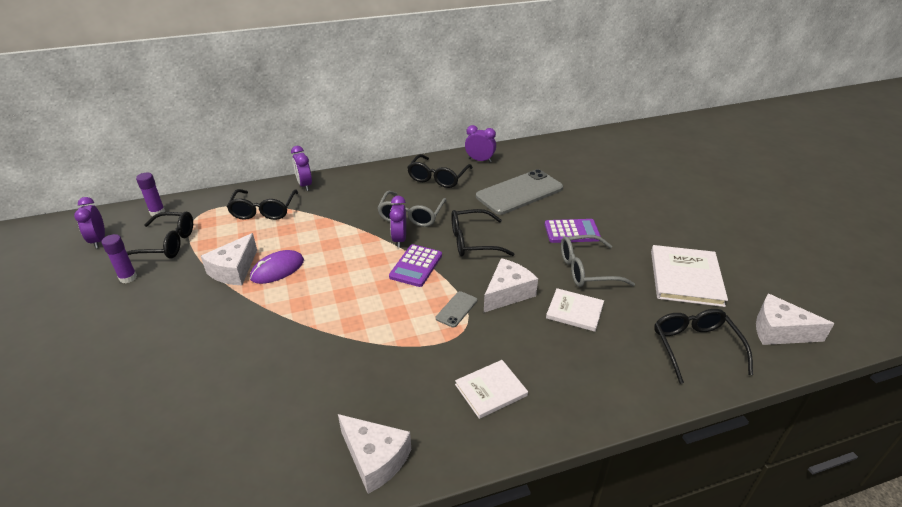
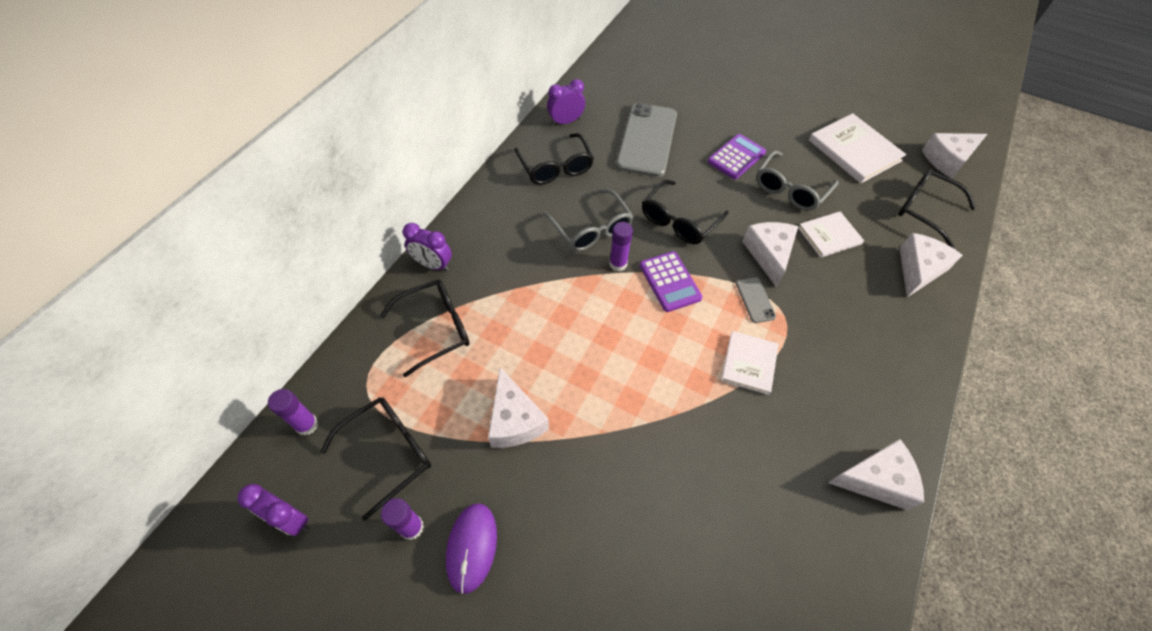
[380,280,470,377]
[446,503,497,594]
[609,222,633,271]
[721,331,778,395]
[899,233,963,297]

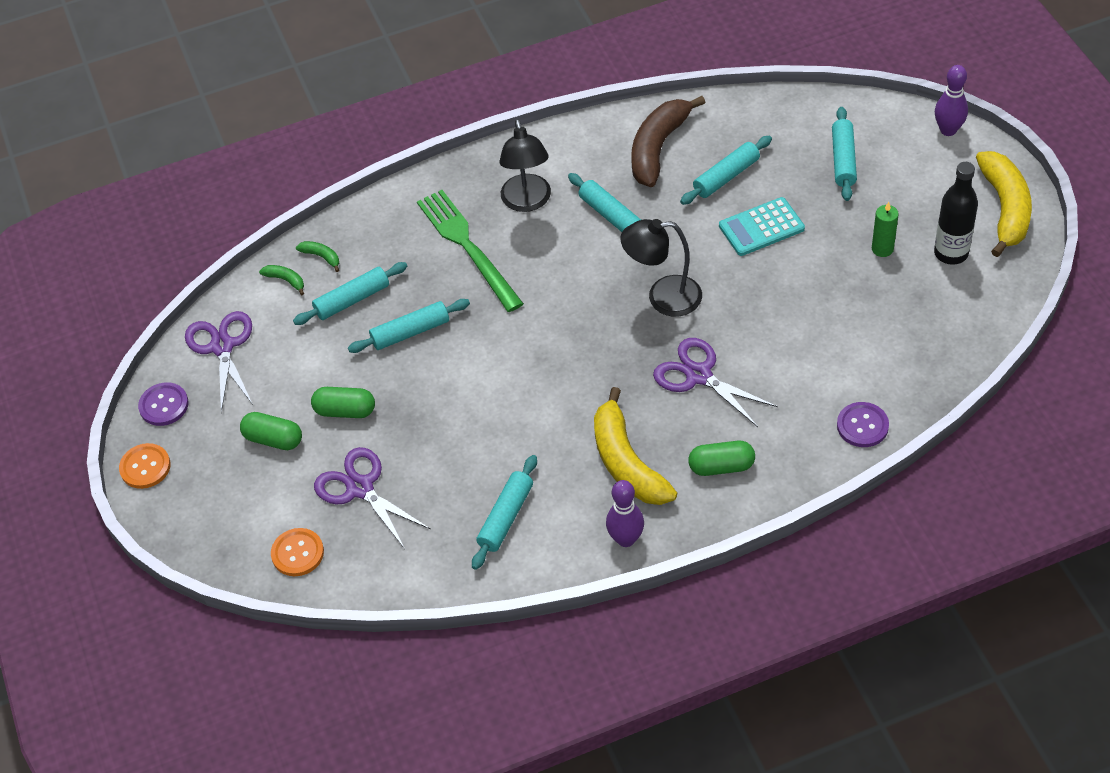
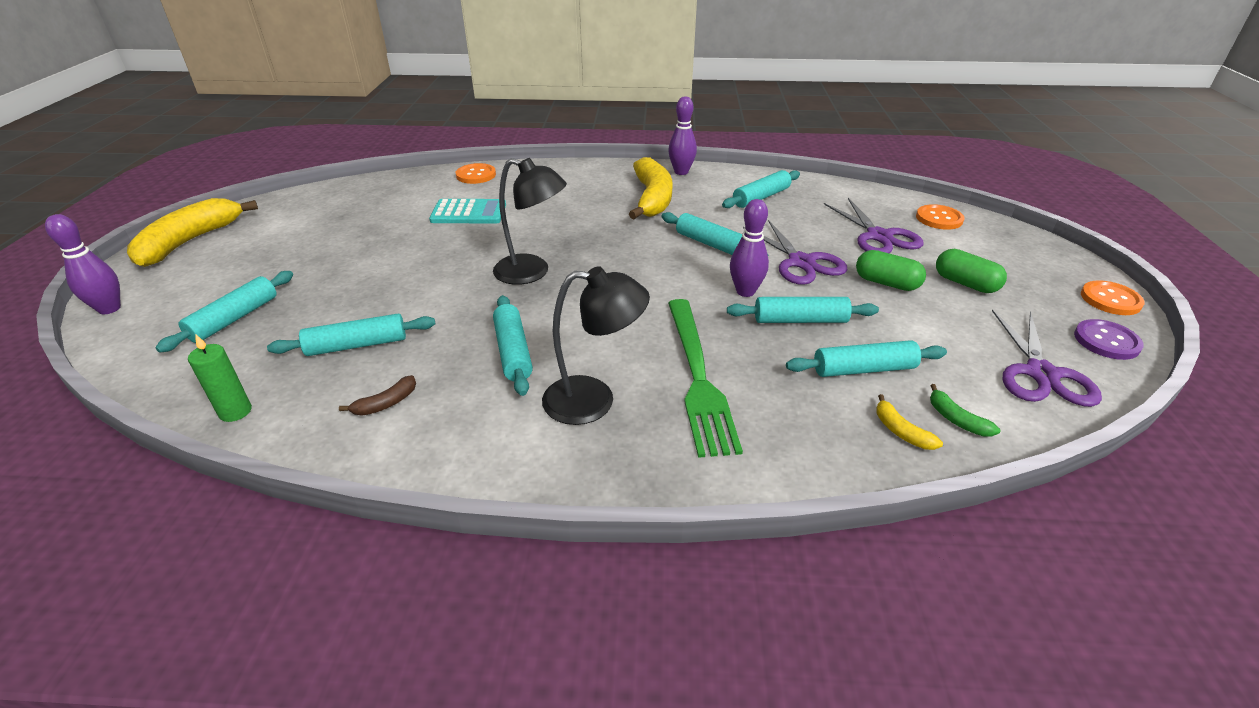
[877,394,943,450]
[542,266,650,425]
[339,375,416,416]
[743,220,847,285]
[688,441,755,476] (first image)
[429,199,506,224]
[456,163,496,184]
[188,334,252,422]
[934,162,978,265] (first image)
[661,212,768,255]
[730,199,769,297]

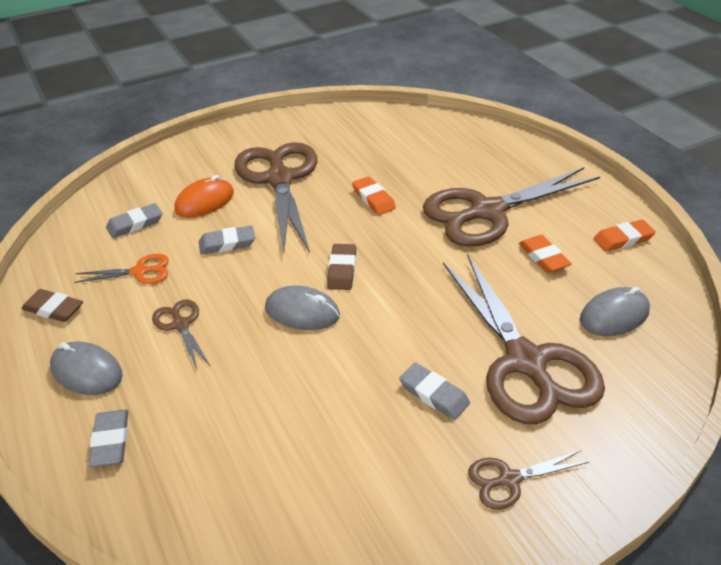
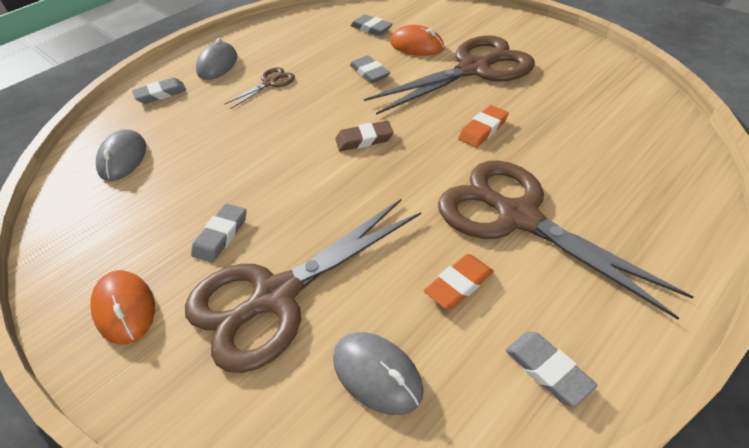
[21,289,83,322] (first image)
[74,254,169,284] (first image)
[96,129,146,181]
[90,270,155,345]
[506,332,598,407]

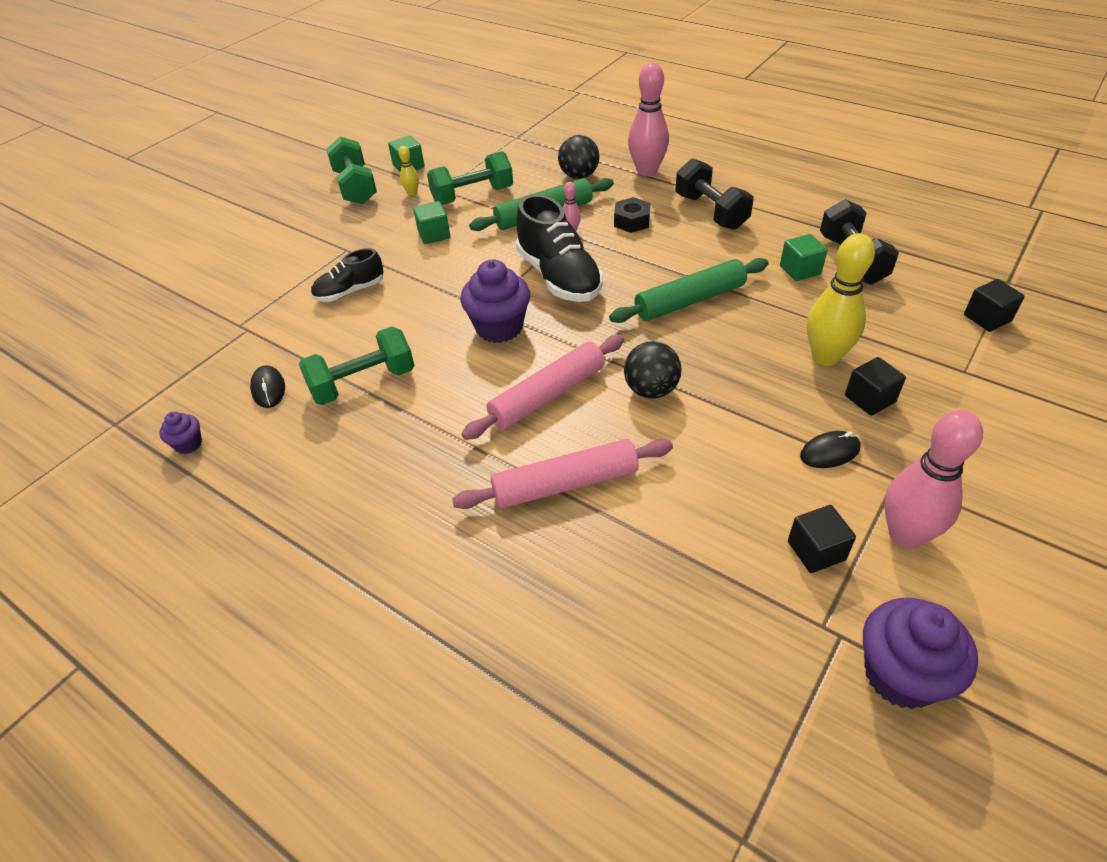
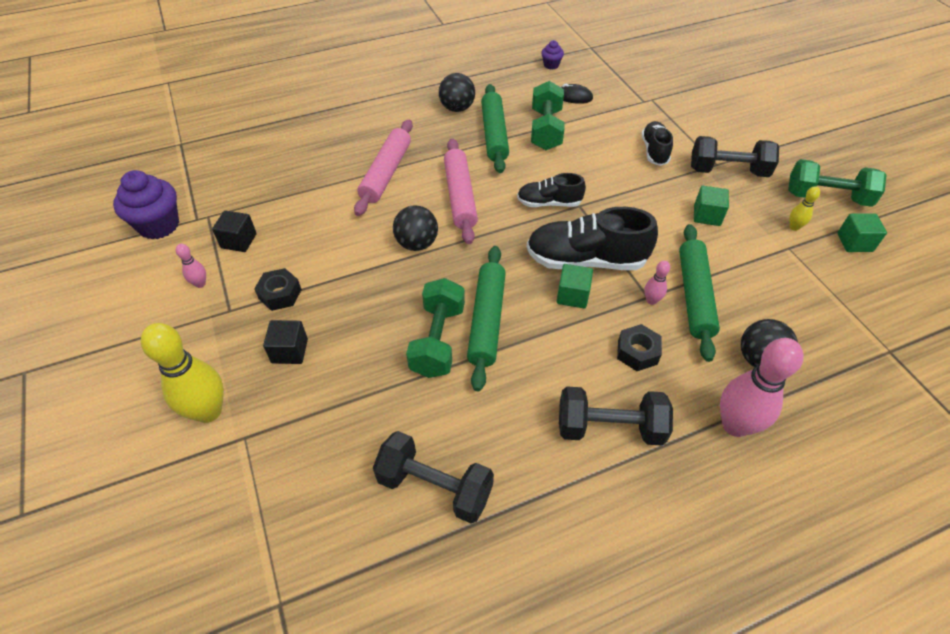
[406,278,465,378]
[517,173,586,207]
[556,264,593,308]
[254,268,302,311]
[141,323,224,423]
[176,244,206,288]
[964,279,1025,332] (first image)
[439,73,475,112]
[481,84,509,173]
[691,136,779,177]

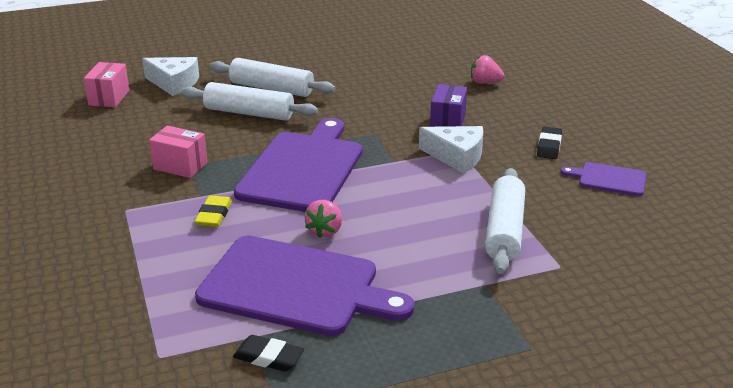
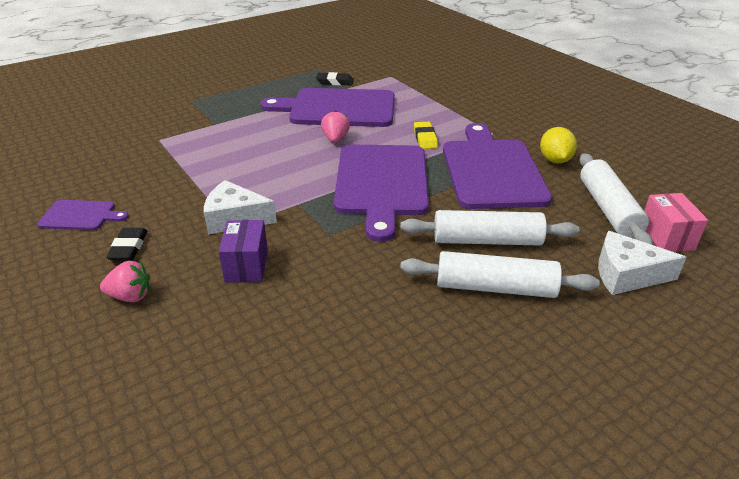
[443,123,552,209]
[100,261,150,302]
[579,153,653,245]
[540,127,577,163]

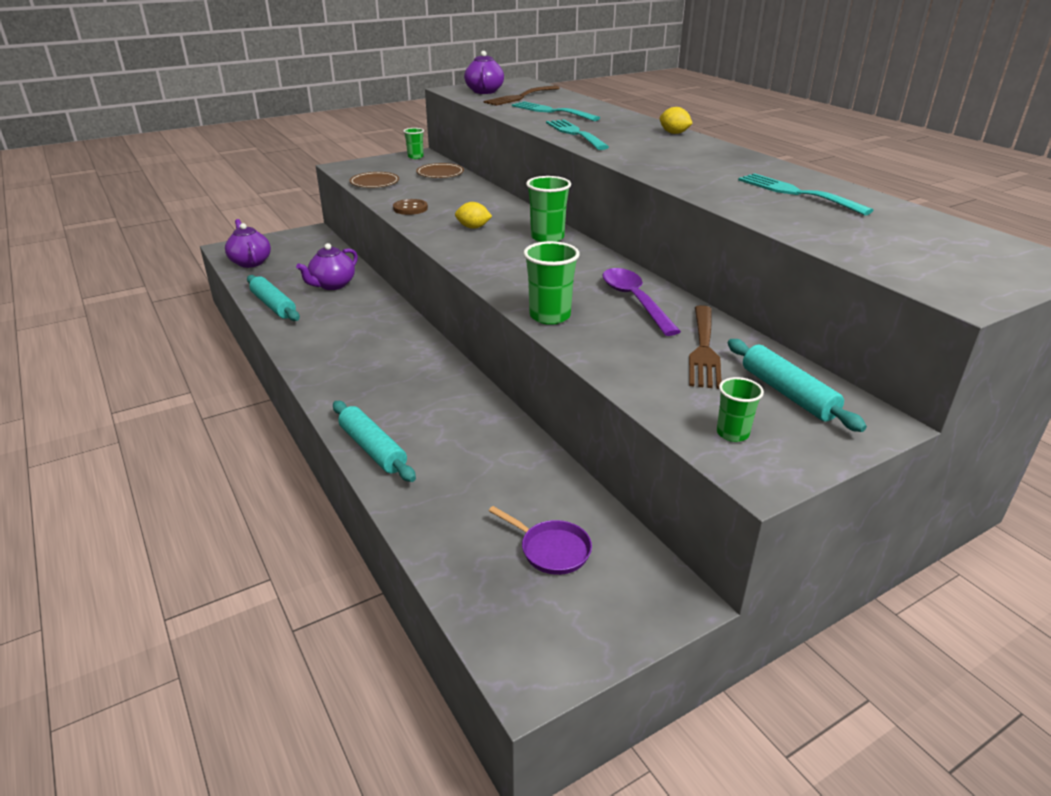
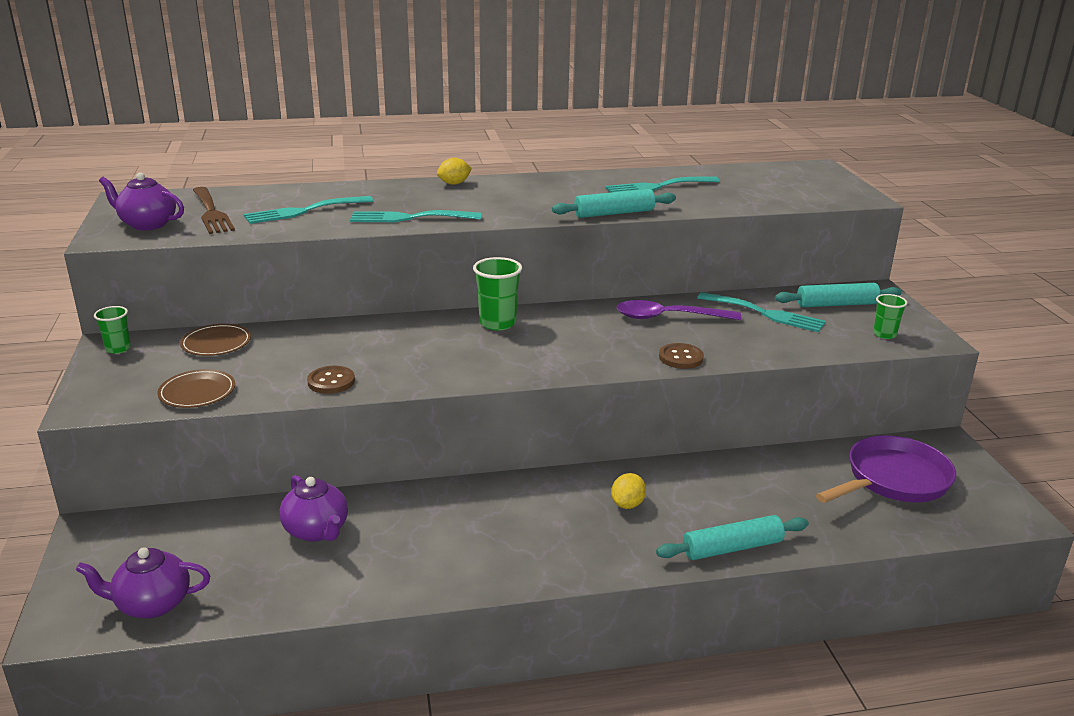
[552,189,676,218]
[611,473,646,509]
[816,435,956,503]
[659,343,704,369]
[697,292,826,332]

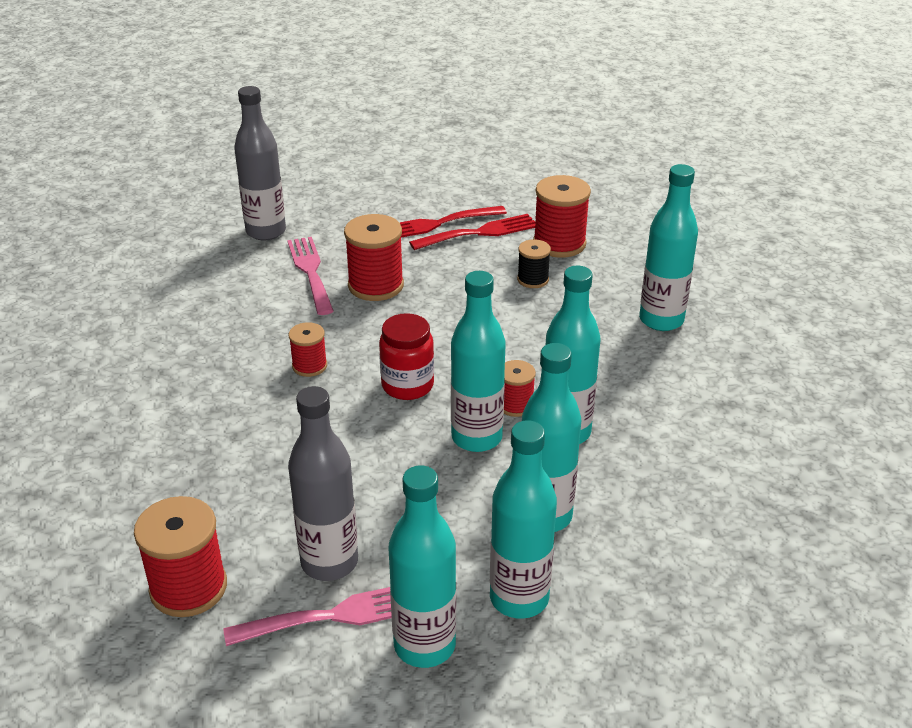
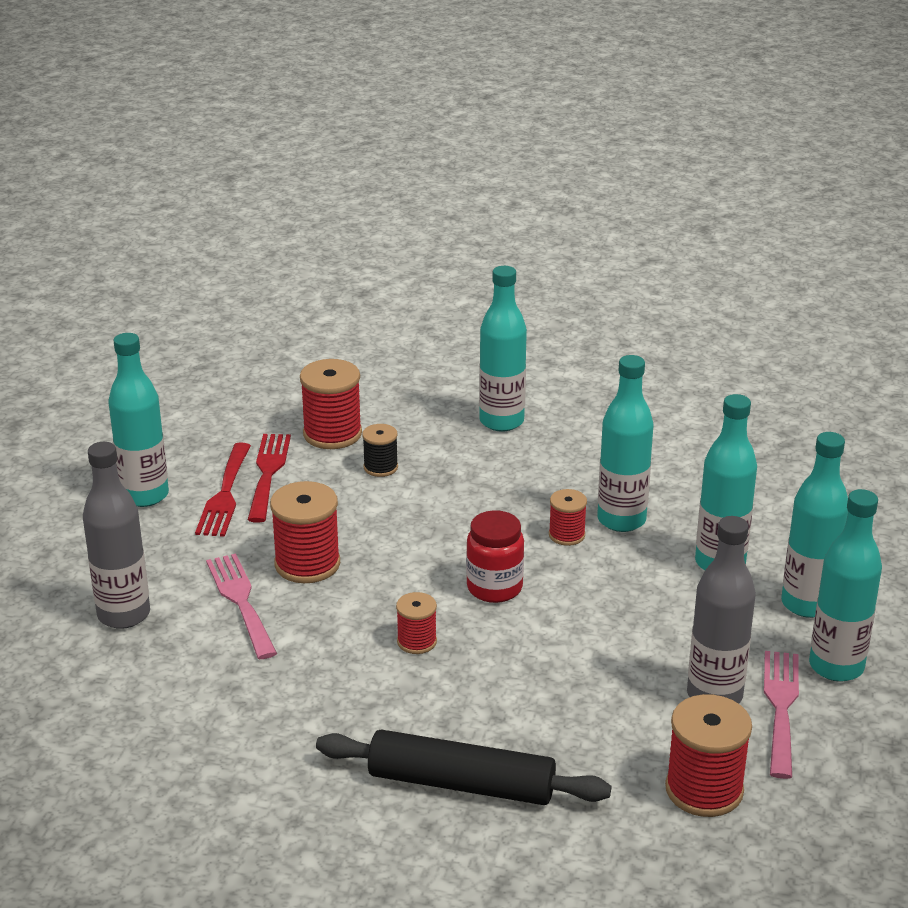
[206,554,277,659]
[108,333,169,507]
[316,730,611,805]

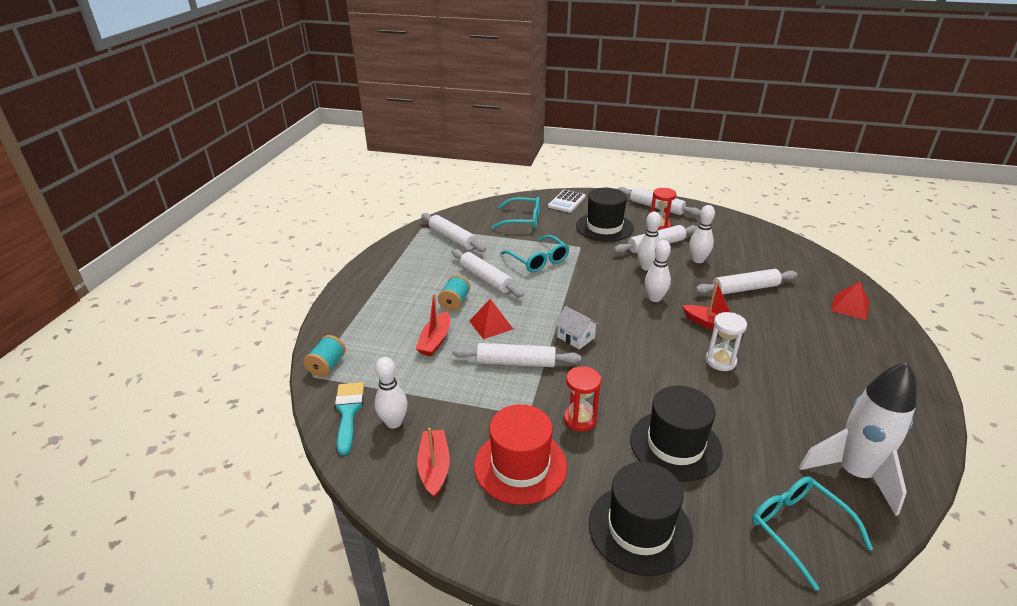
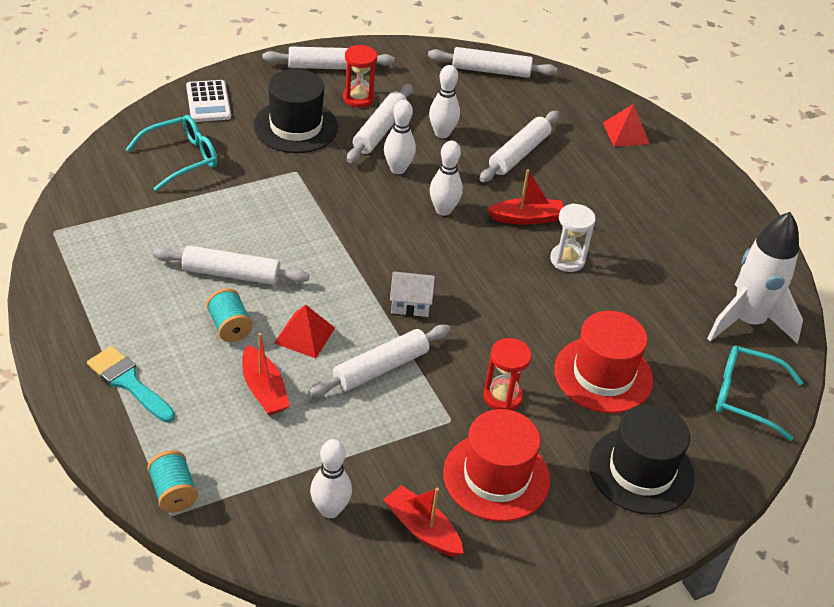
[87,346,175,423]
[428,47,557,78]
[500,235,569,272] (first image)
[554,311,653,413]

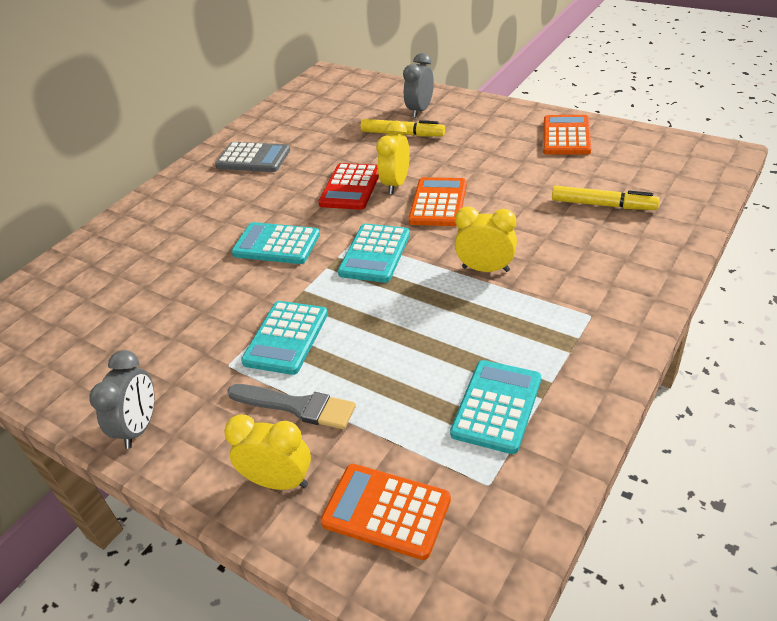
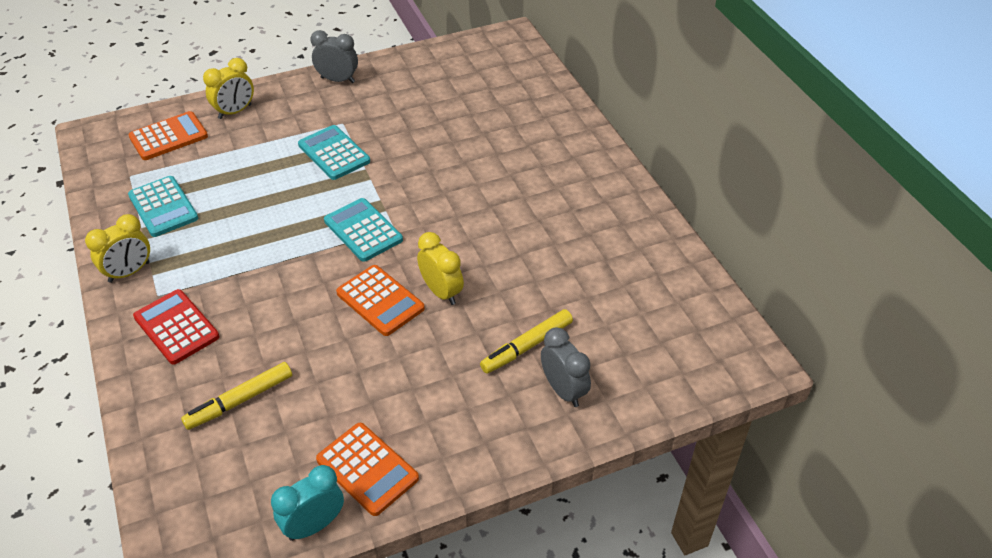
[310,30,358,83]
[215,142,290,172] (first image)
[227,384,356,429] (first image)
[232,222,320,264] (first image)
[133,289,219,365]
[85,214,150,283]
[271,465,344,541]

